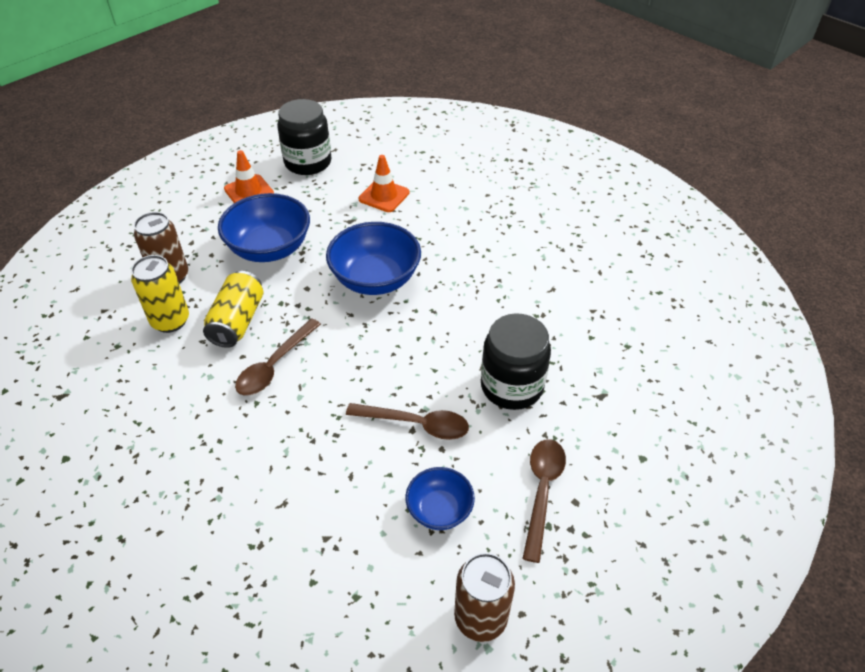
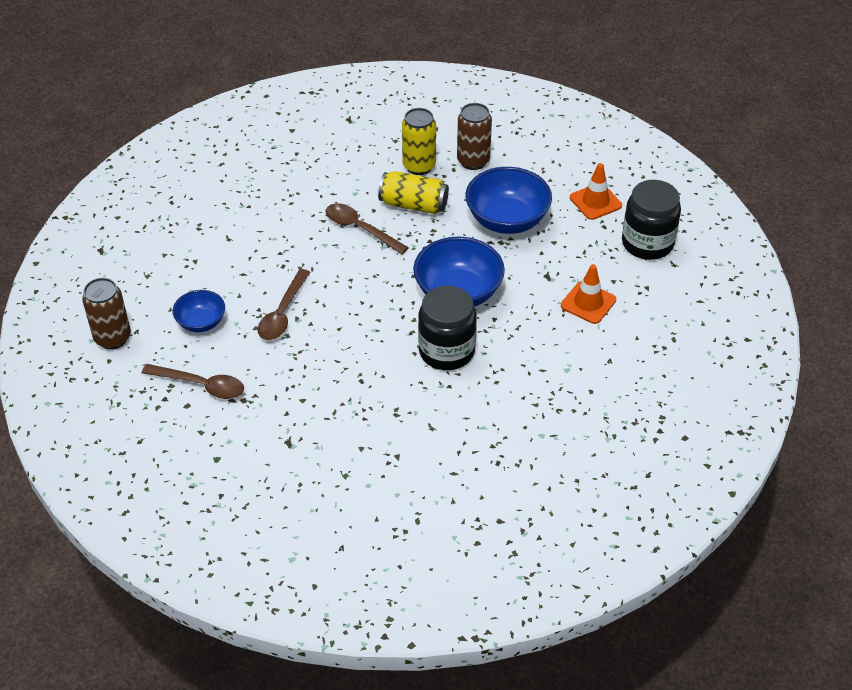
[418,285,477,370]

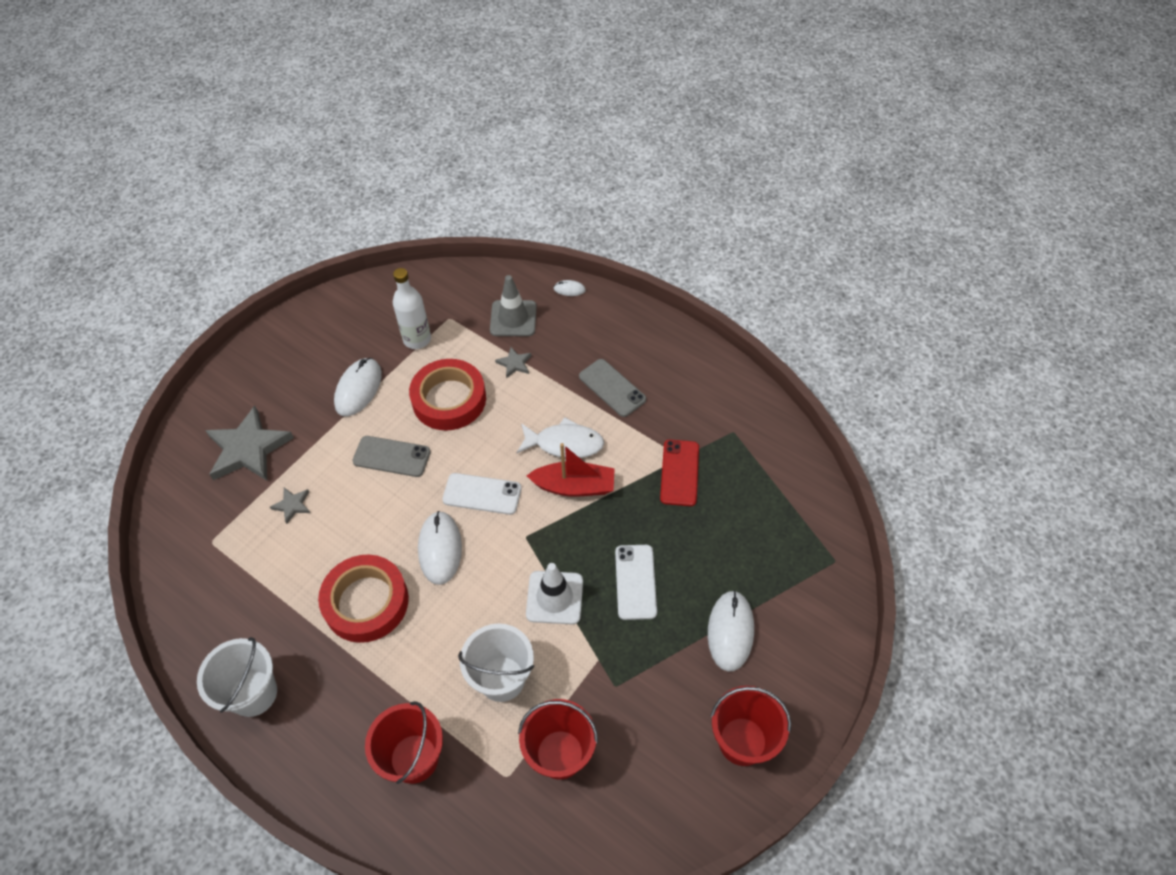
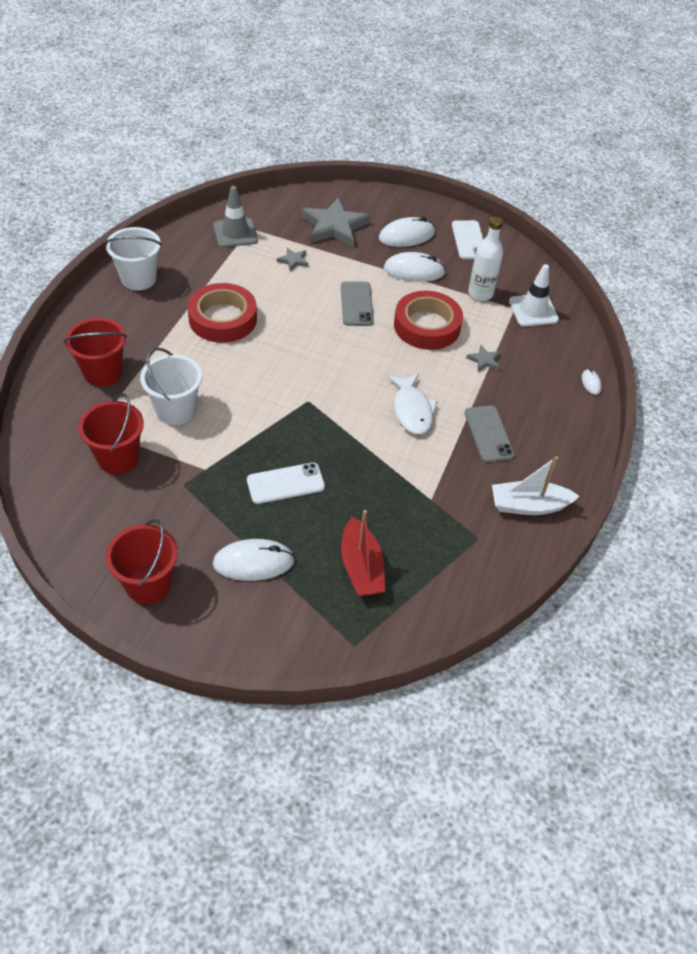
[378,217,435,247]
[452,220,483,259]
[214,186,258,247]
[509,264,559,327]
[341,510,385,596]
[465,405,515,462]
[660,440,699,506] (first image)
[492,456,579,515]

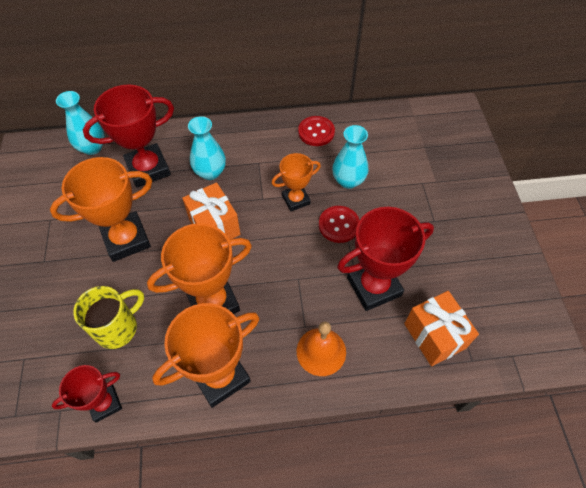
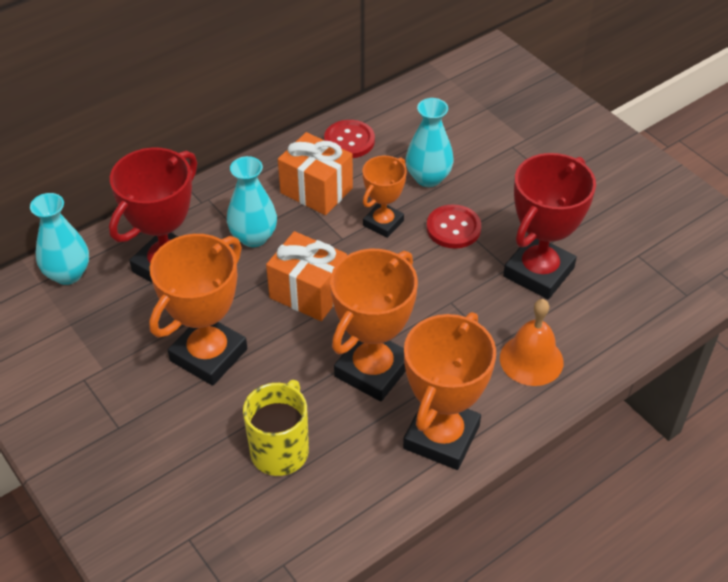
[52,365,122,423] (first image)
[278,132,353,215]

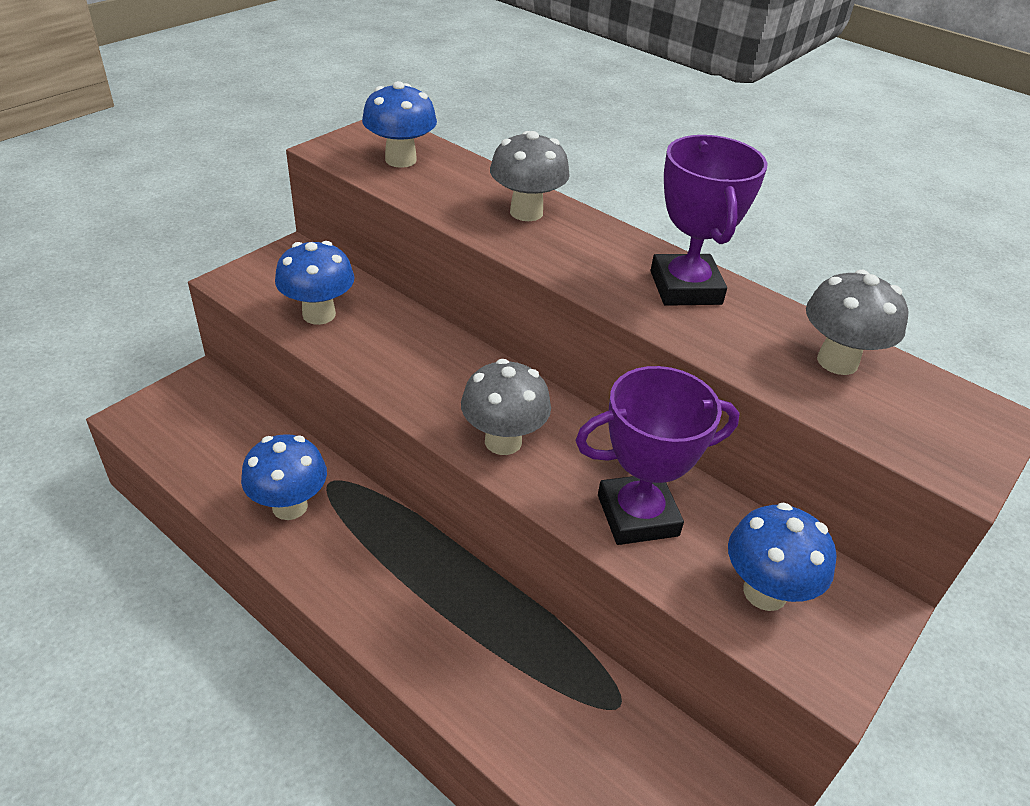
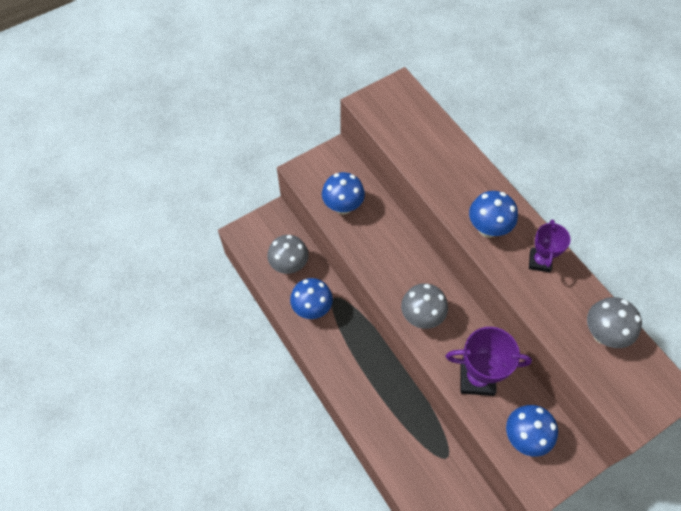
[469,191,518,238]
[267,235,309,274]
[529,219,571,272]

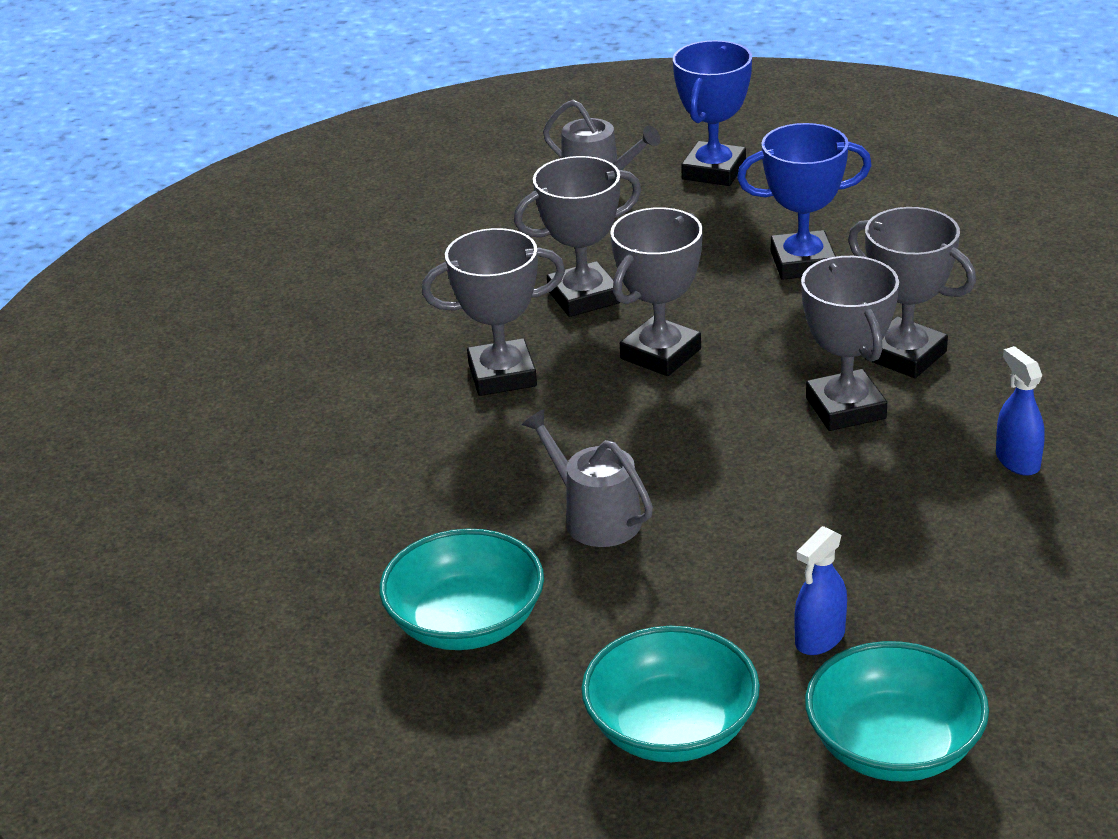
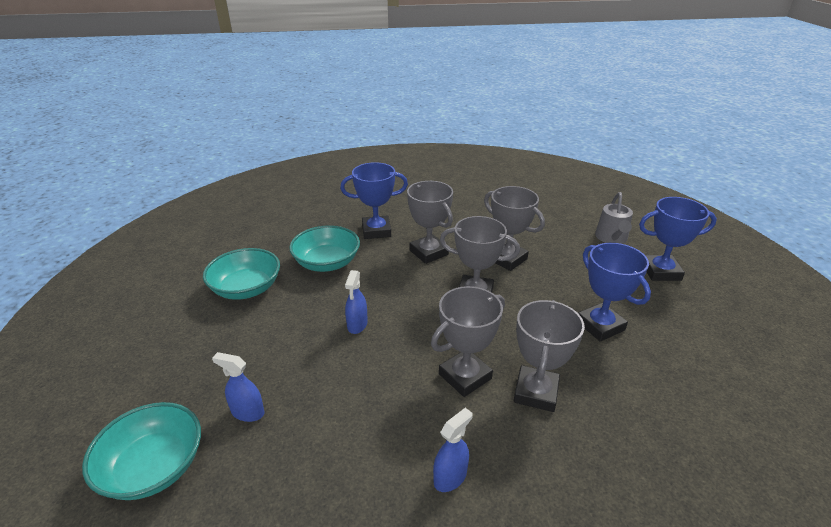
[522,409,653,547] (first image)
[289,225,360,272]
[340,162,408,239]
[345,270,368,334]

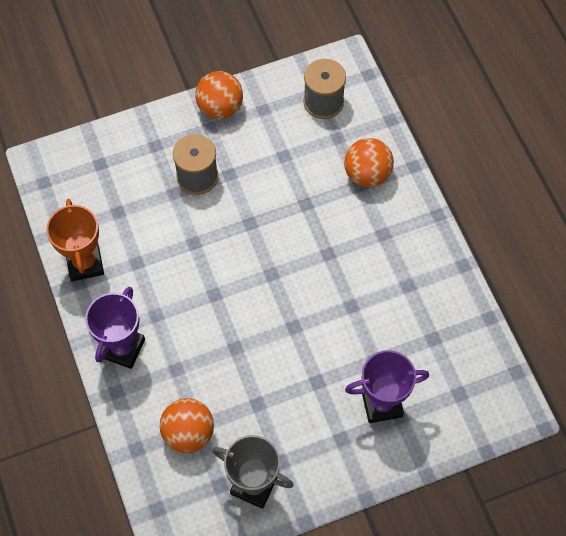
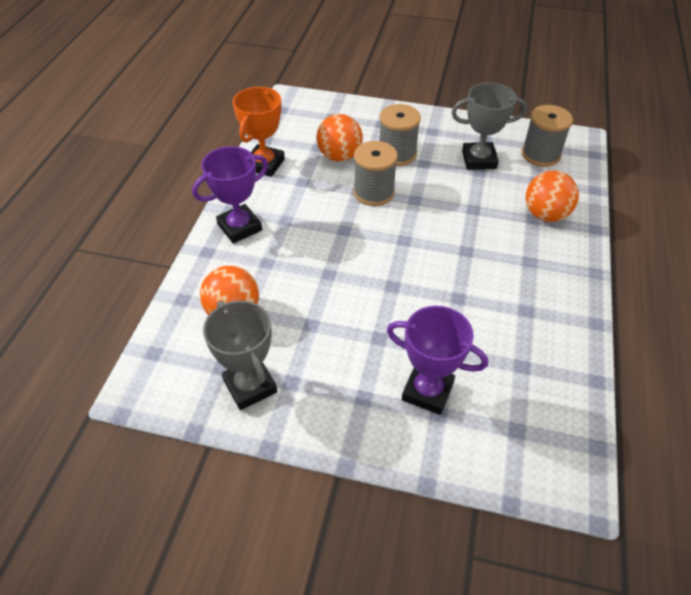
[316,114,363,162]
[353,141,398,206]
[451,82,527,170]

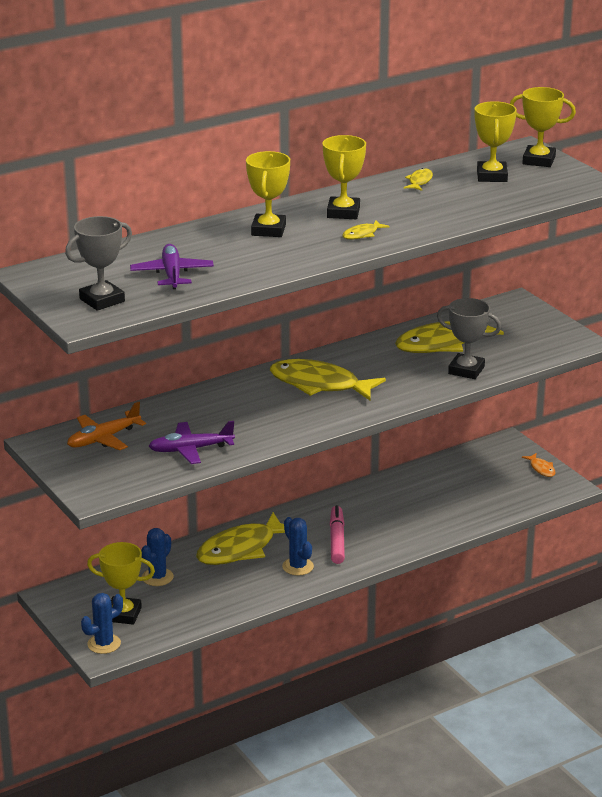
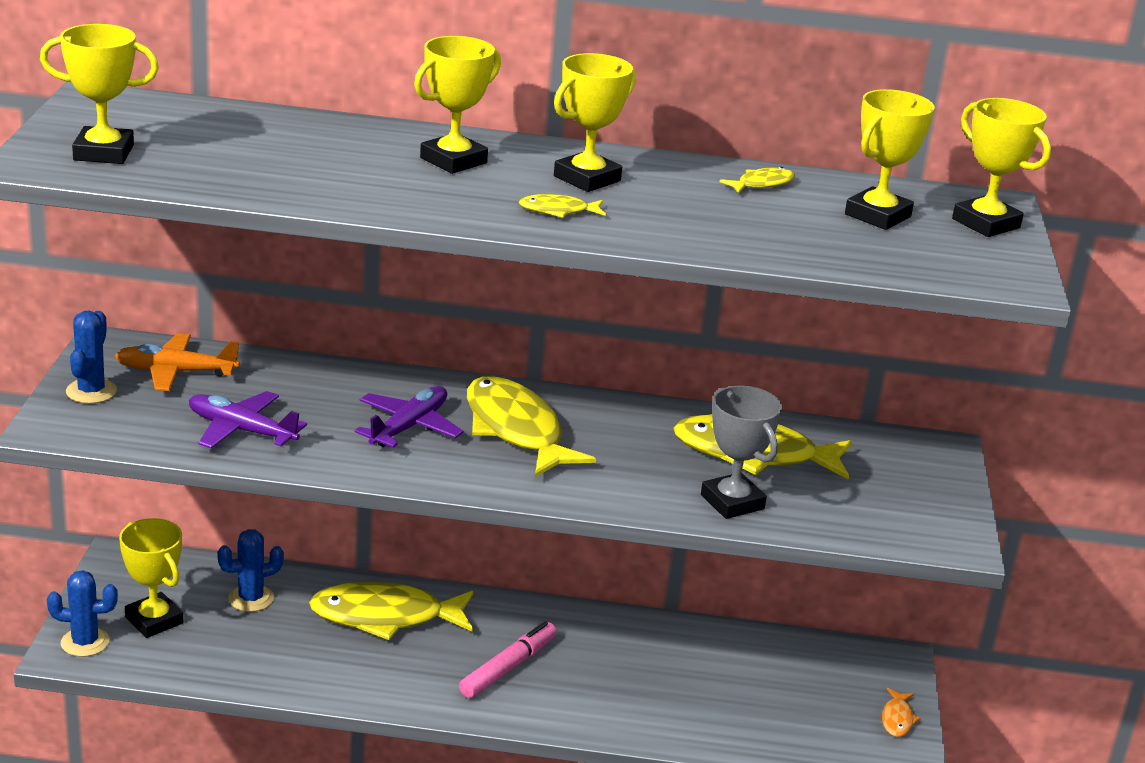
[40,24,159,164]
[354,386,463,448]
[66,311,117,404]

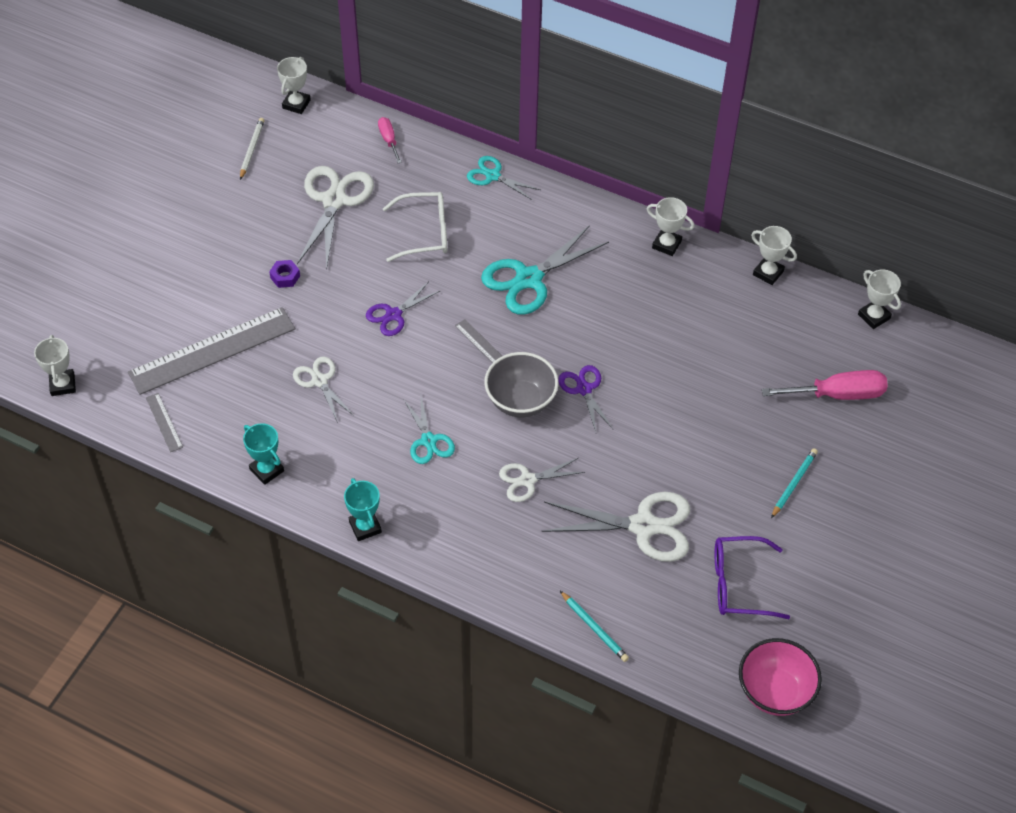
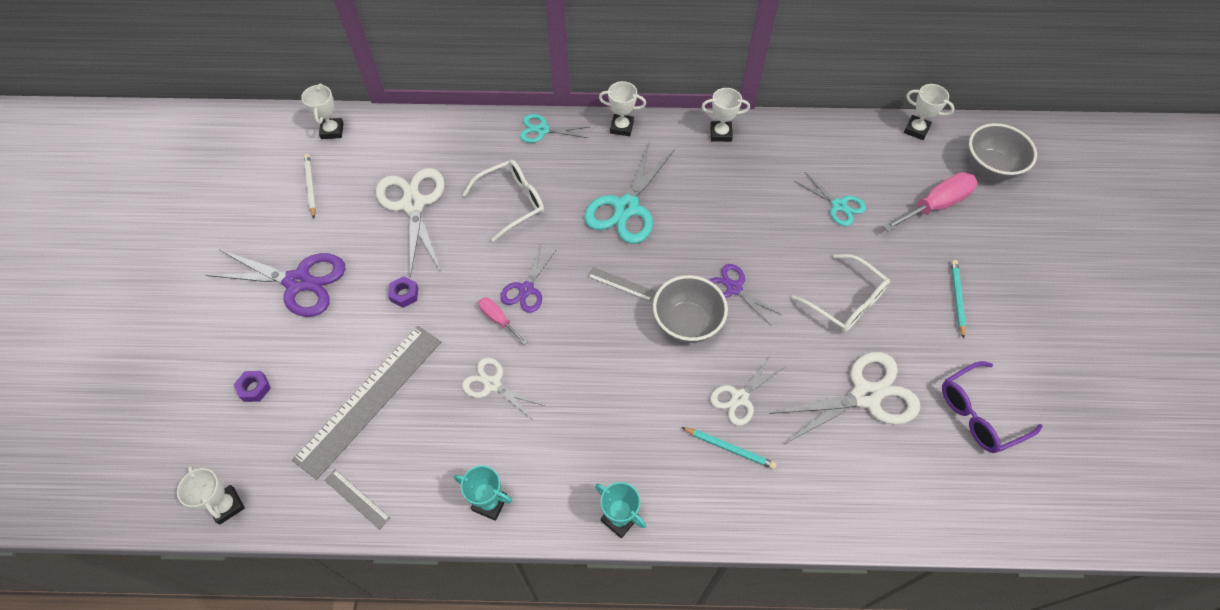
[479,297,527,345]
[796,172,866,226]
[681,427,777,469]
[739,638,822,716] (first image)
[599,81,646,136]
[206,250,345,317]
[234,371,271,402]
[791,254,890,332]
[968,123,1037,180]

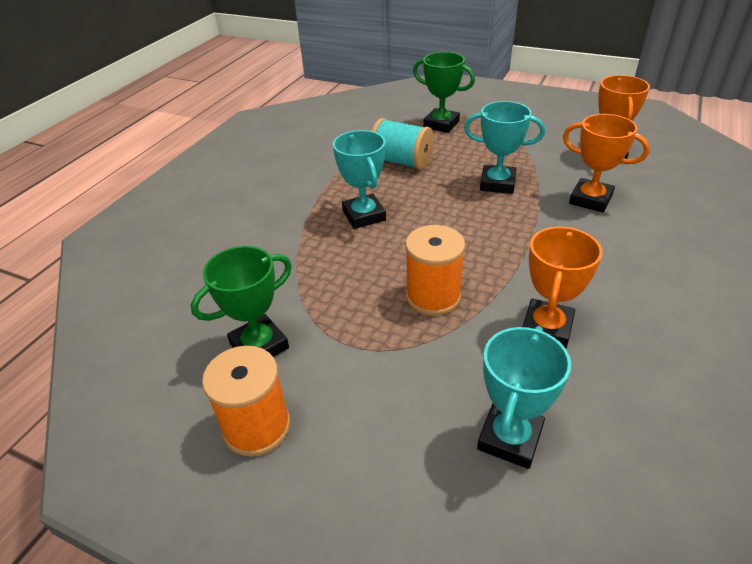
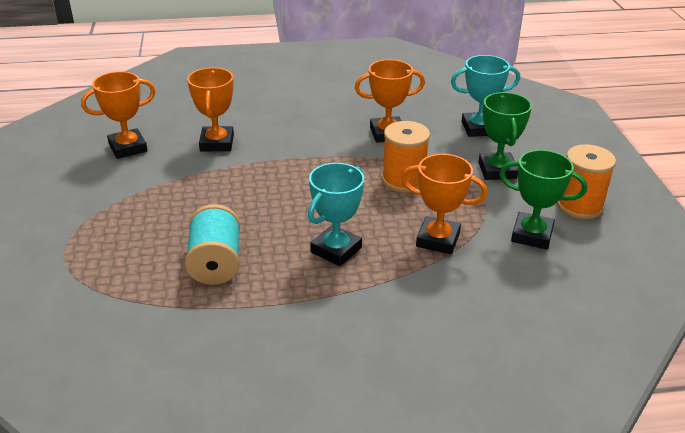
[478,92,532,180]
[464,101,545,194] (first image)
[401,154,487,254]

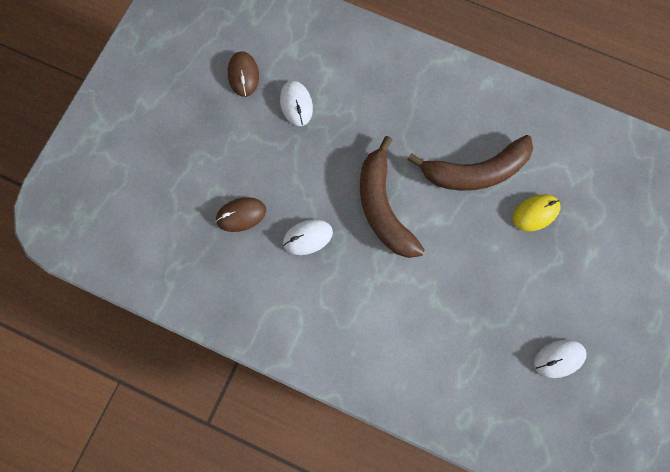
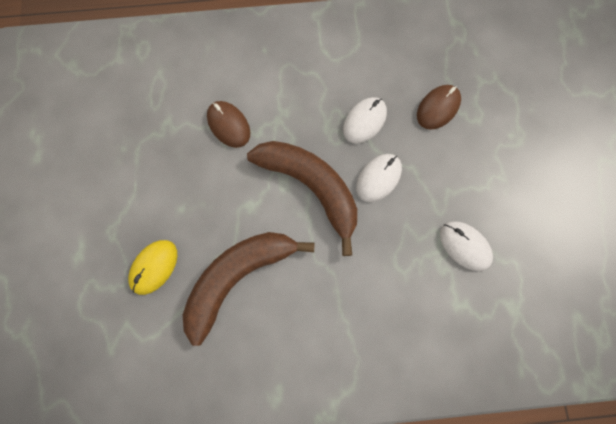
[207,101,250,148]
[356,154,402,202]

